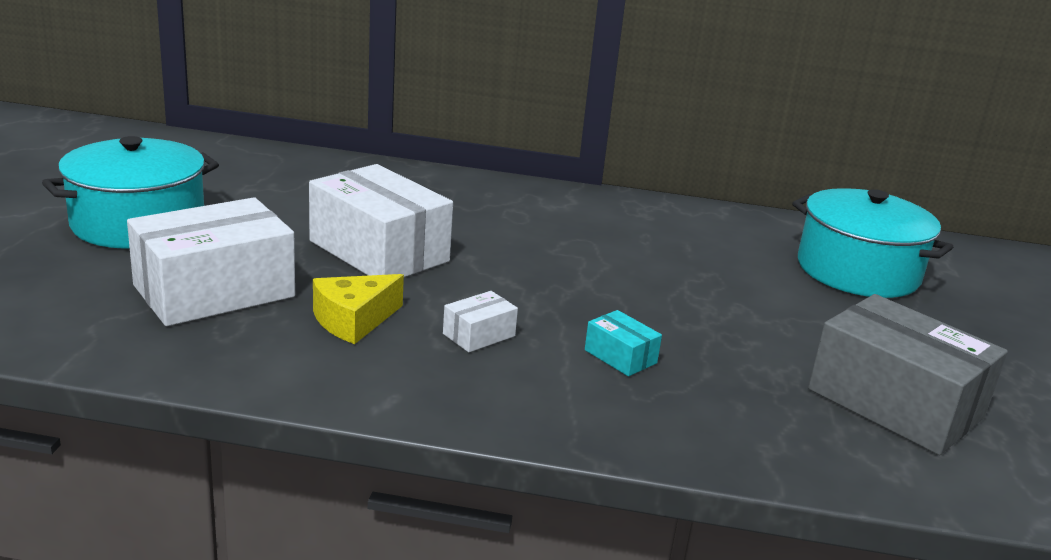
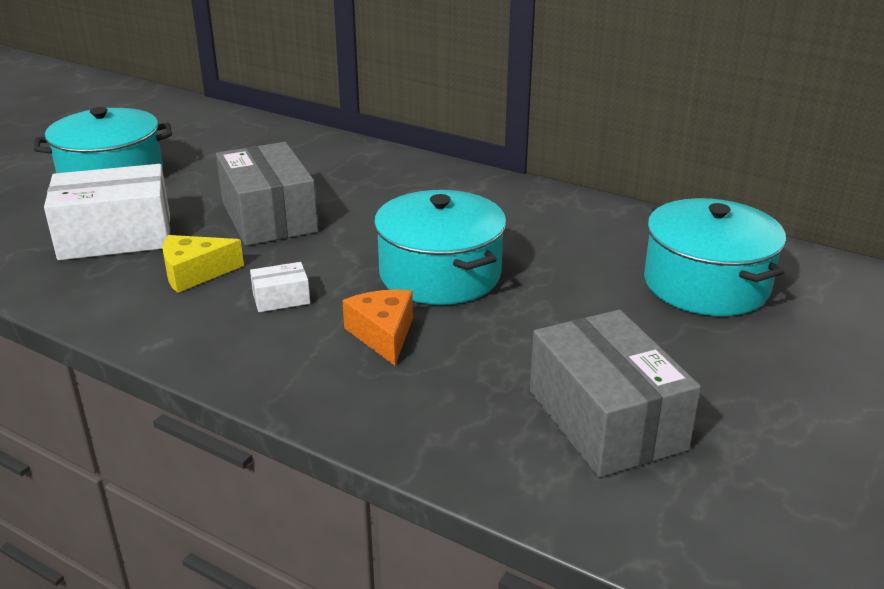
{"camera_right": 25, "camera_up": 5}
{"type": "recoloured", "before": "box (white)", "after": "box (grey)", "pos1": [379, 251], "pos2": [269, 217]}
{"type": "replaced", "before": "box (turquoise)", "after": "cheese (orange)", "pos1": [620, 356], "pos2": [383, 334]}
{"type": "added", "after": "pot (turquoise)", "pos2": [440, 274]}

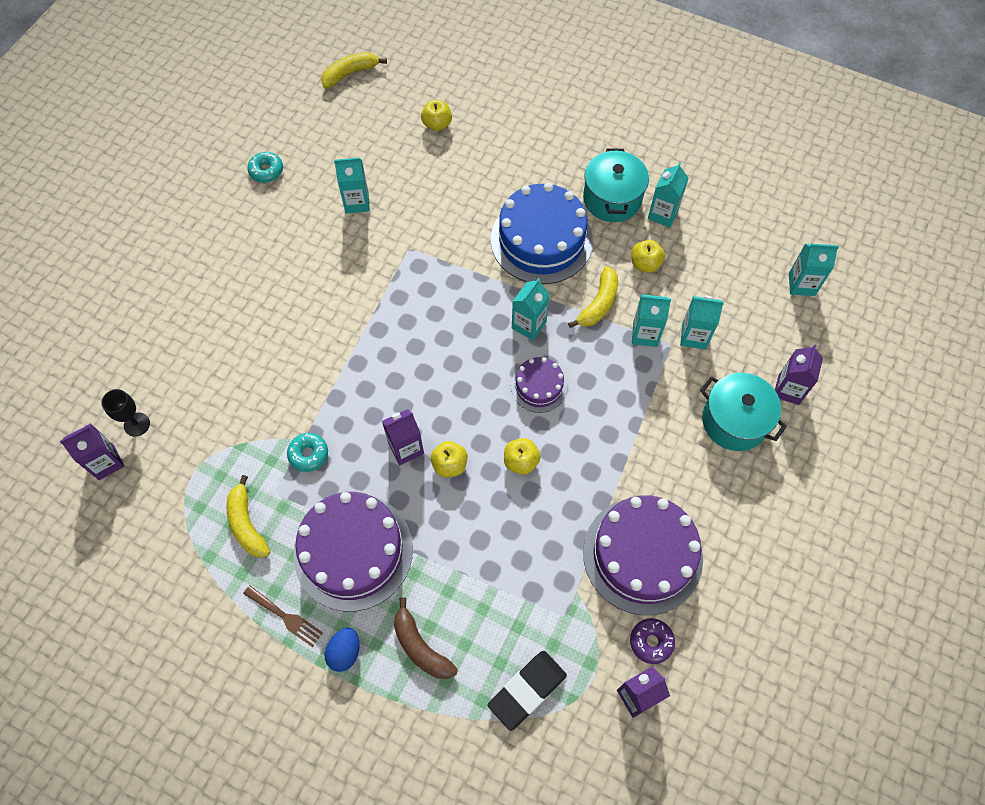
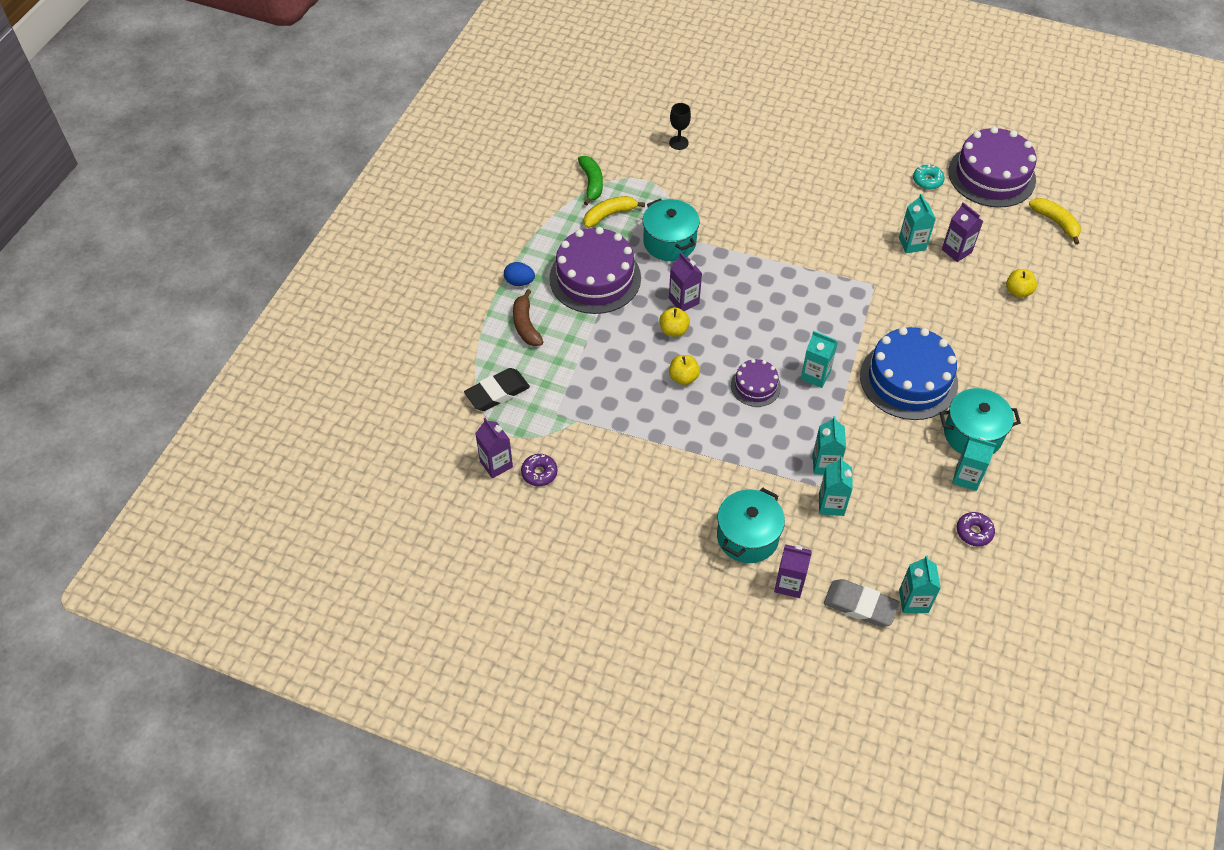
{"camera_right": 85, "camera_up": -10}
{"type": "moved", "before": "carton (purple)", "pos1": [106, 462], "pos2": [956, 251]}
{"type": "removed", "before": "fork (brown)", "pos1": [285, 617]}
{"type": "replaced", "before": "donut (turquoise)", "after": "pot (turquoise)", "pos1": [308, 454], "pos2": [669, 242]}
{"type": "turned", "before": "banana (brown)", "pos1": [420, 647], "pos2": [526, 325], "turn": -60}
{"type": "turned", "before": "eraser (black)", "pos1": [527, 690], "pos2": [497, 392], "turn": -75}
{"type": "removed", "before": "banana (yellow)", "pos1": [599, 304]}
{"type": "moved", "before": "cake (purple)", "pos1": [642, 555], "pos2": [991, 175]}
{"type": "removed", "before": "apple (yellow)", "pos1": [645, 264]}
{"type": "added", "after": "banana (green)", "pos2": [591, 183]}
{"type": "added", "after": "eraser (grey)", "pos2": [860, 605]}
{"type": "added", "after": "donut (purple)", "pos2": [974, 532]}

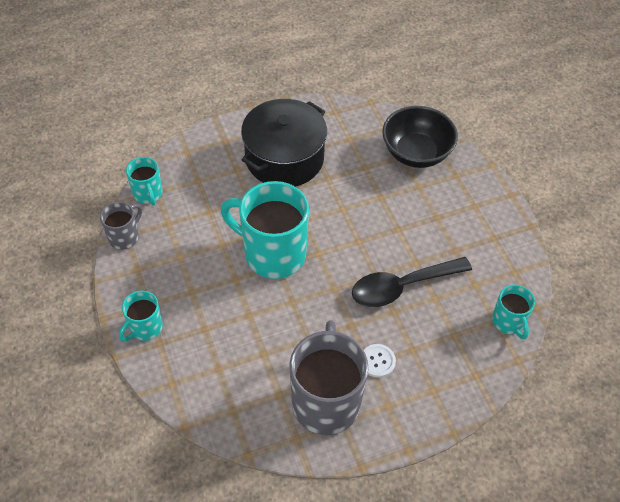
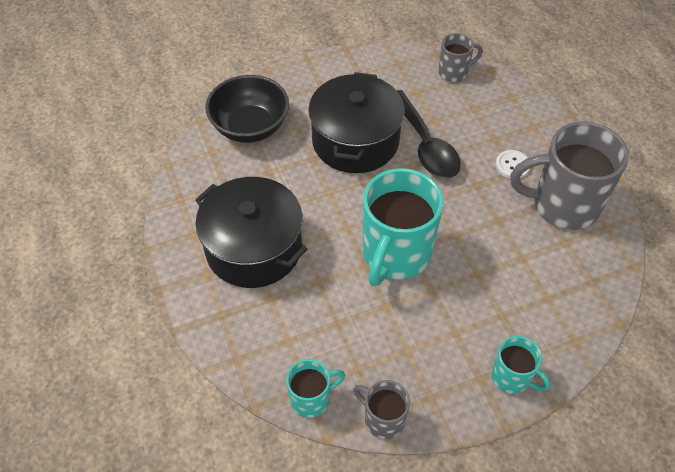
{"camera_right": -90, "camera_up": 0}
{"type": "recoloured", "before": "mug (turquoise)", "after": "mug (grey)", "pos1": [508, 322], "pos2": [454, 72]}
{"type": "added", "after": "pot (black)", "pos2": [355, 141]}

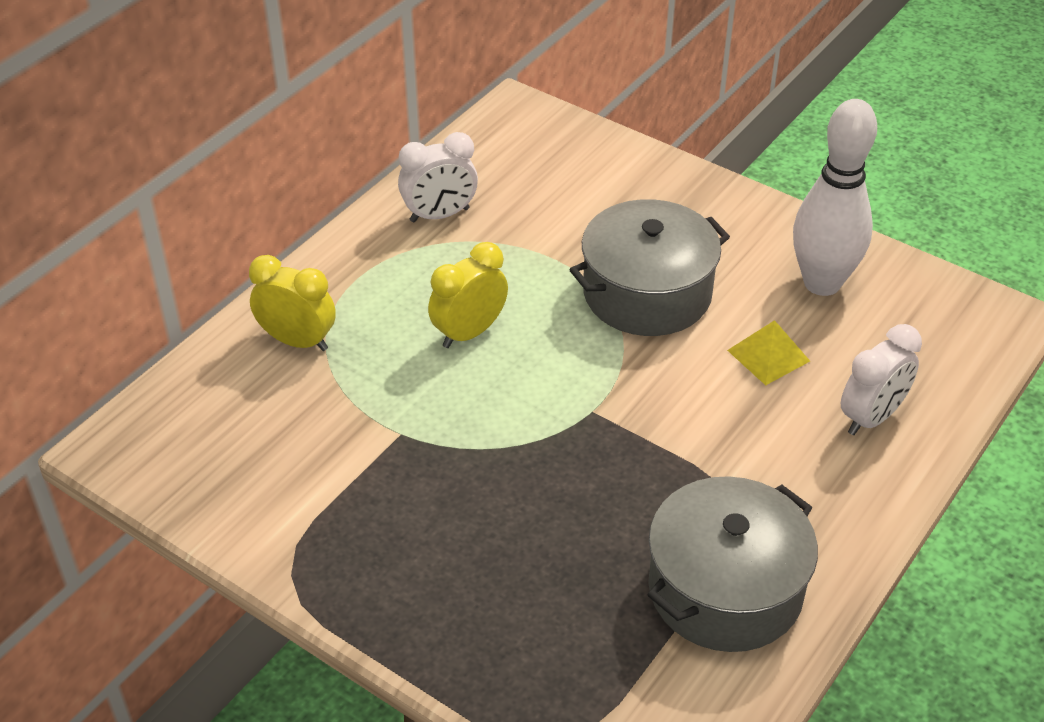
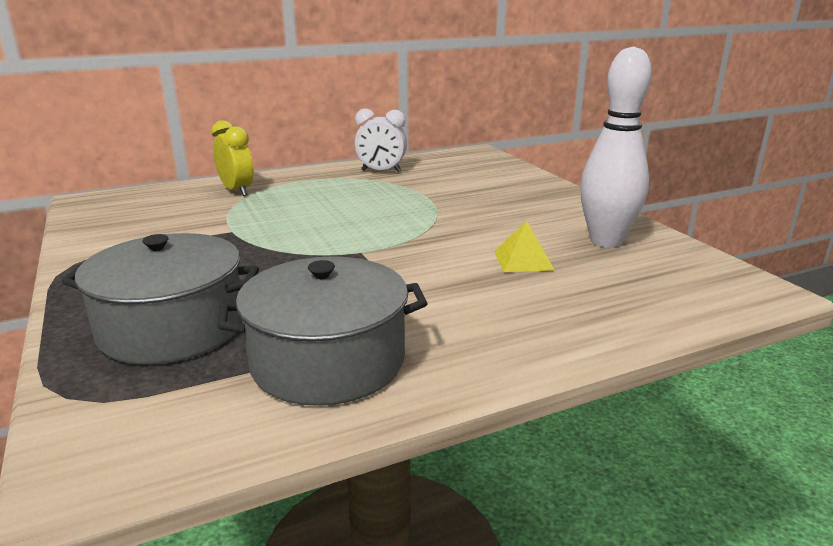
{"camera_right": 30, "camera_up": -20}
{"type": "removed", "before": "clock (yellow)", "pos1": [469, 332]}
{"type": "moved", "before": "pot (grey)", "pos1": [647, 293], "pos2": [172, 328]}
{"type": "removed", "before": "clock (white)", "pos1": [871, 417]}

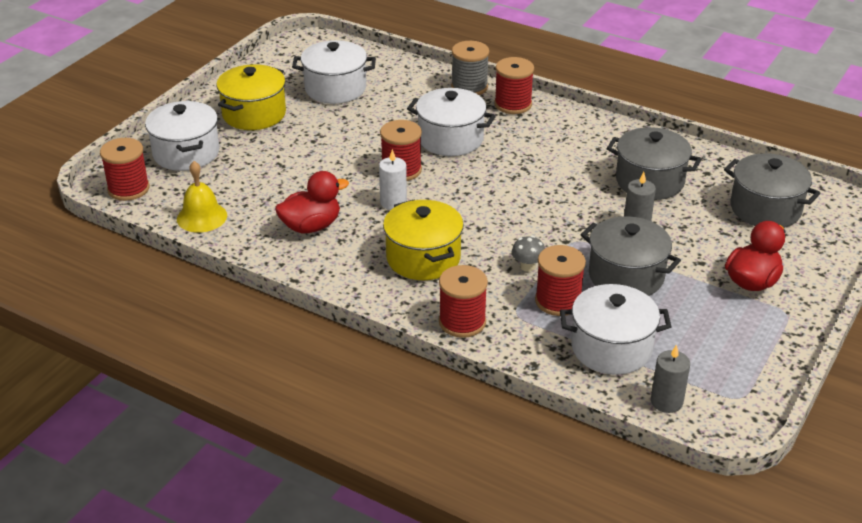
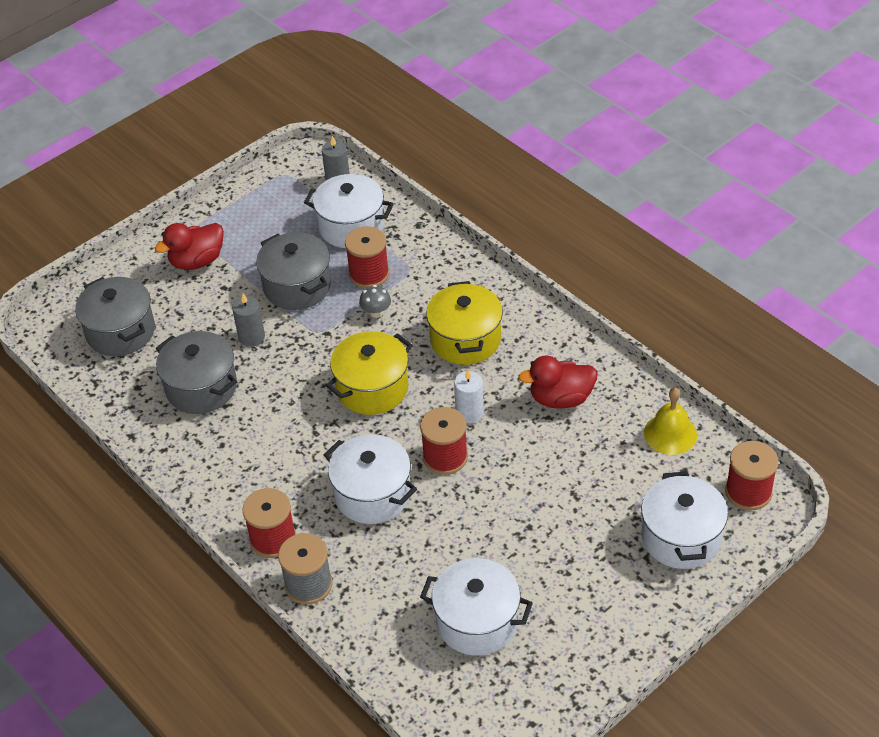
{"camera_right": -160, "camera_up": 10}
{"type": "moved", "before": "pot (yellow)", "pos1": [254, 114], "pos2": [372, 388]}
{"type": "removed", "before": "spool (red)", "pos1": [462, 322]}

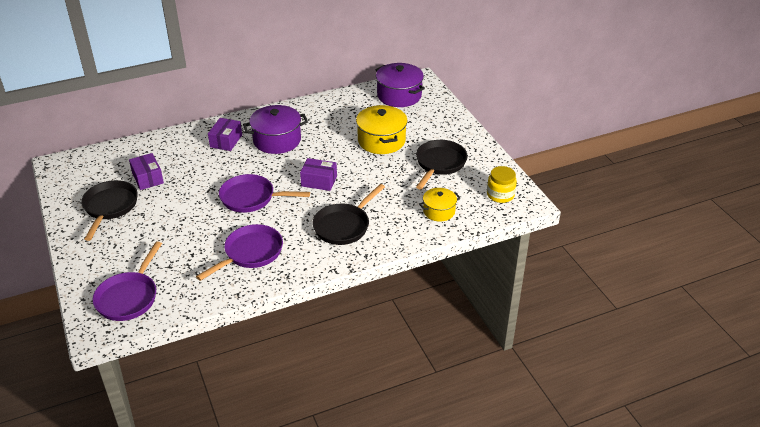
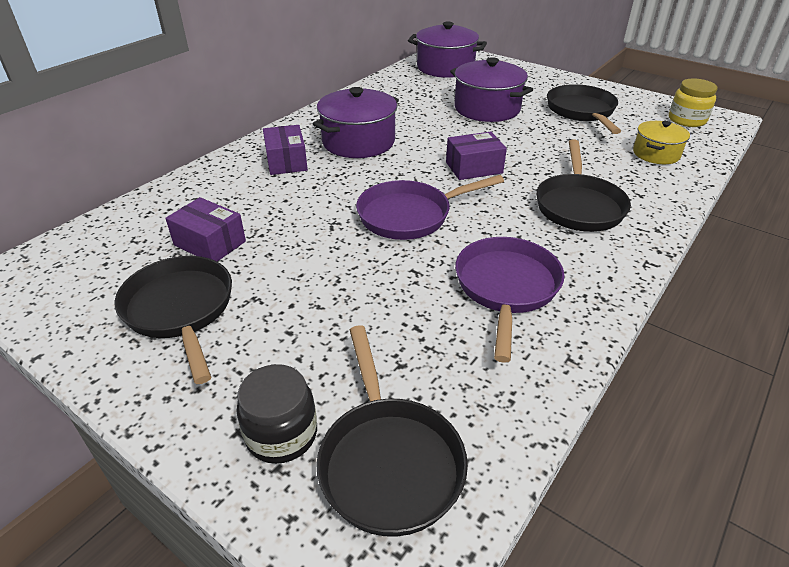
{"camera_right": -30, "camera_up": 0}
{"type": "recoloured", "before": "pan (purple)", "after": "pan (black)", "pos1": [129, 297], "pos2": [388, 461]}
{"type": "recoloured", "before": "pot (yellow)", "after": "pot (purple)", "pos1": [381, 141], "pos2": [487, 108]}
{"type": "added", "after": "jar (black)", "pos2": [281, 434]}

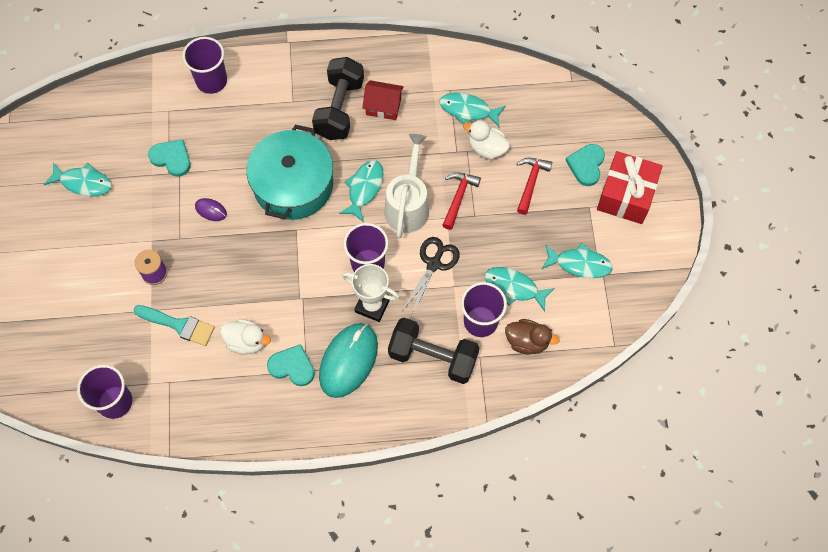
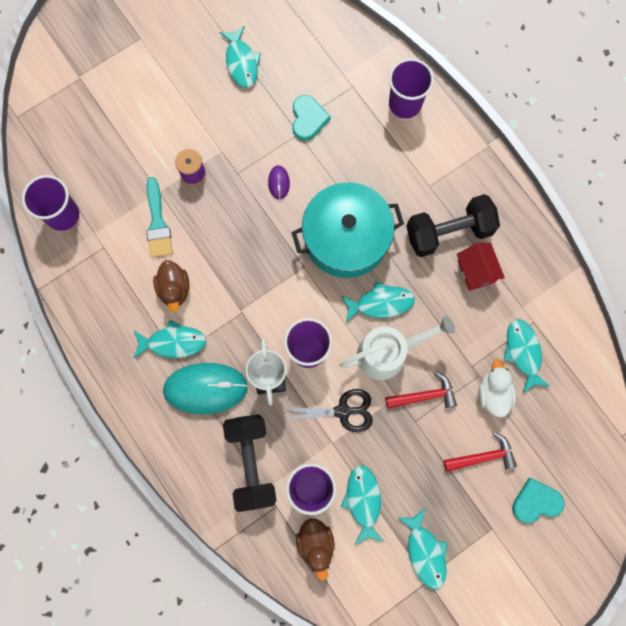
{"camera_right": 60, "camera_up": 10}
{"type": "recoloured", "before": "duck (white)", "after": "duck (brown)", "pos1": [246, 341], "pos2": [174, 289]}
{"type": "replaced", "before": "heart (turquoise)", "after": "fish (turquoise)", "pos1": [292, 366], "pos2": [173, 342]}
{"type": "removed", "before": "gift (red)", "pos1": [626, 195]}

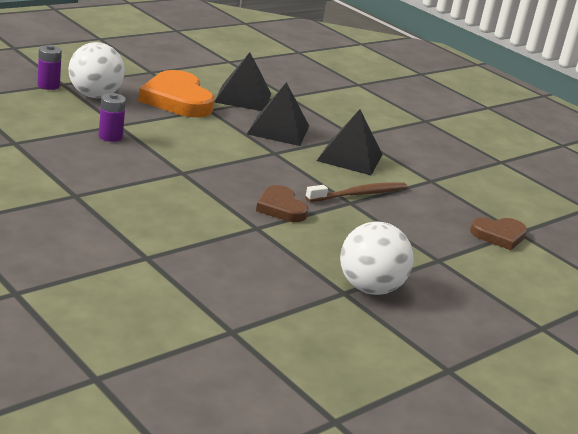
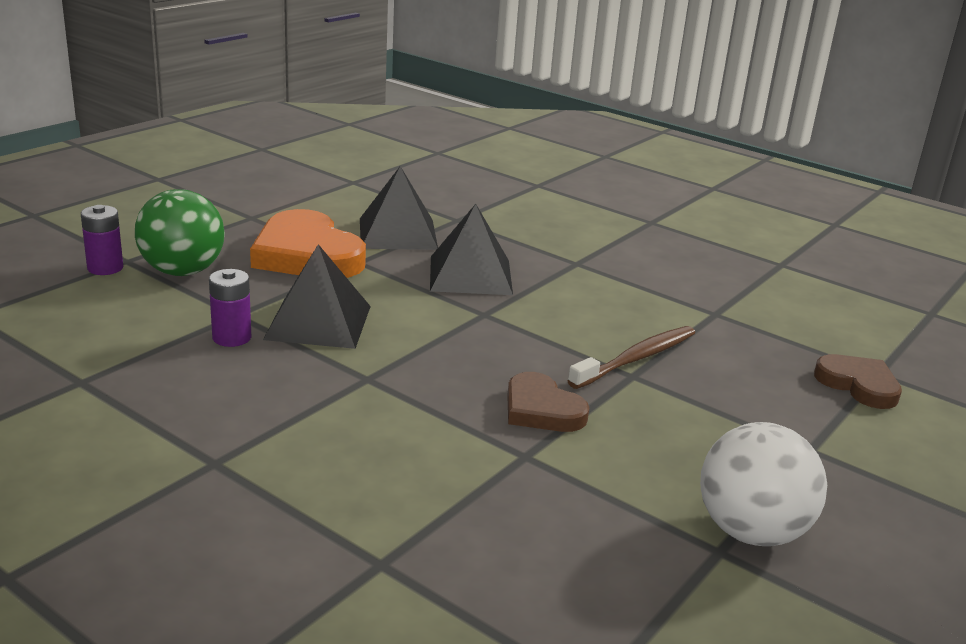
{"camera_right": -10, "camera_up": 0}
{"type": "recoloured", "before": "ball (white)", "after": "ball (green)", "pos1": [95, 96], "pos2": [182, 271]}
{"type": "moved", "before": "pyramid (black)", "pos1": [350, 157], "pos2": [318, 322]}
{"type": "turned", "before": "heart (brown)", "pos1": [499, 235], "pos2": [858, 385], "turn": -105}

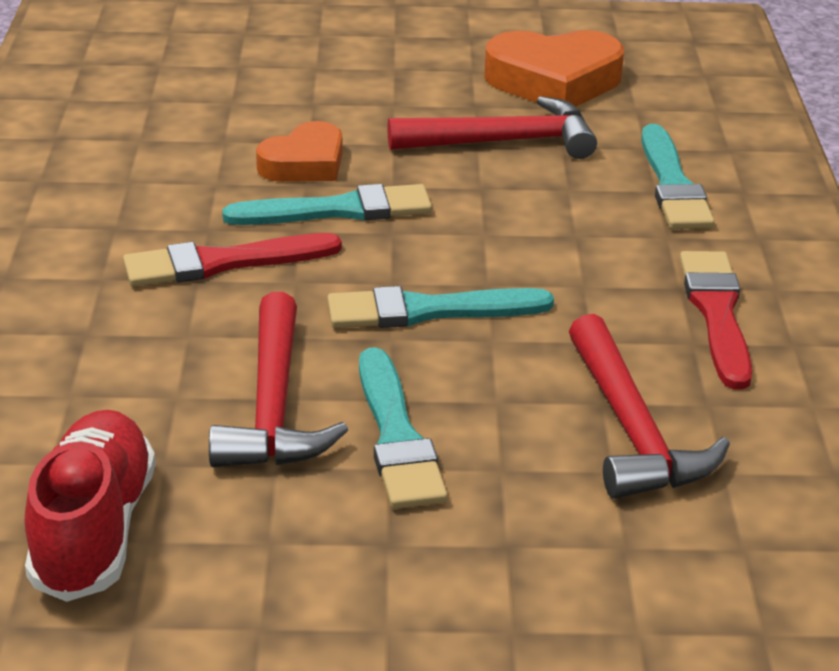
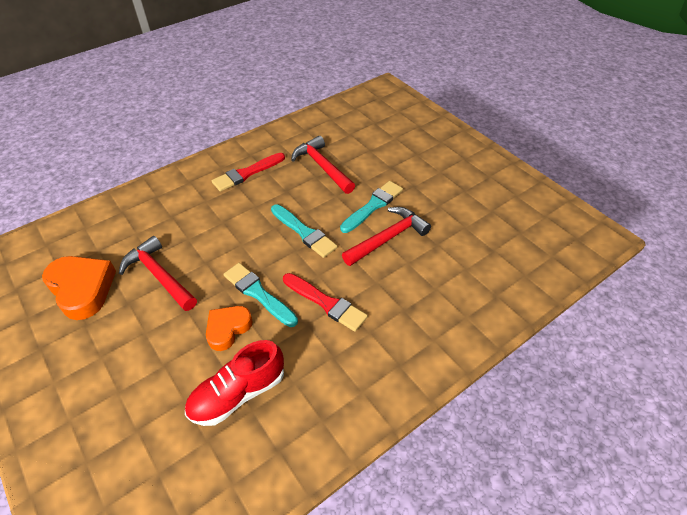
{"camera_right": -125, "camera_up": 15}
{"type": "moved", "before": "shoe (red)", "pos1": [94, 530], "pos2": [238, 394]}
{"type": "turned", "before": "heart (orange)", "pos1": [304, 163], "pos2": [228, 329], "turn": -60}
{"type": "turned", "before": "hammer (red)", "pos1": [632, 429], "pos2": [322, 167], "turn": -75}
{"type": "removed", "before": "brush (turquoise)", "pos1": [673, 185]}

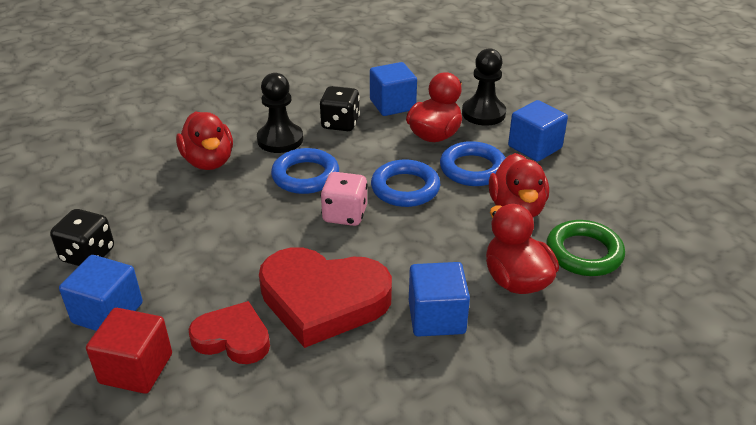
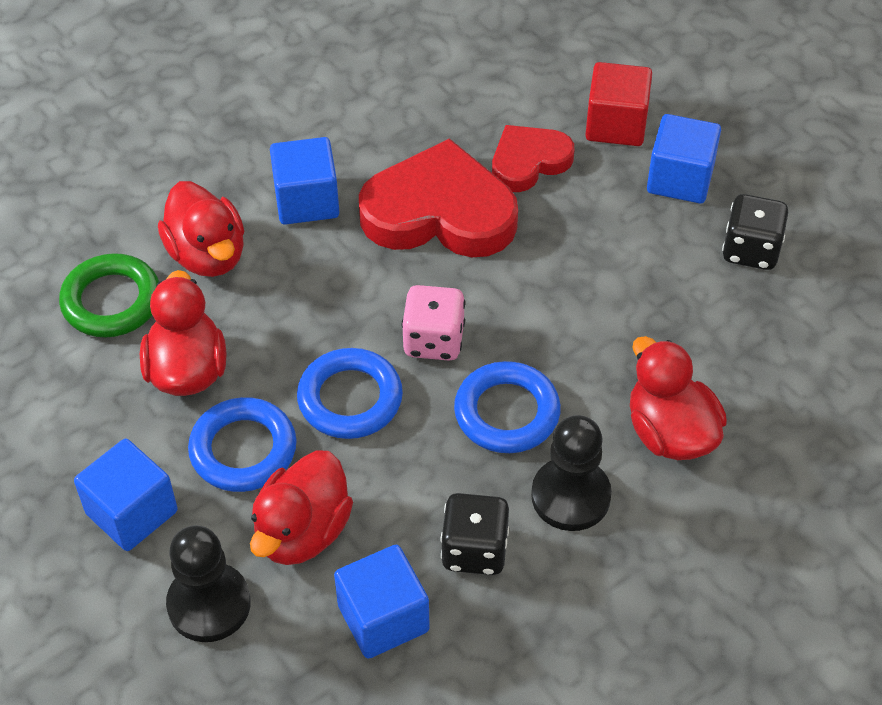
{"camera_right": 175, "camera_up": 15}
{"type": "turned", "before": "heart (red)", "pos1": [233, 338], "pos2": [529, 162], "turn": 135}

